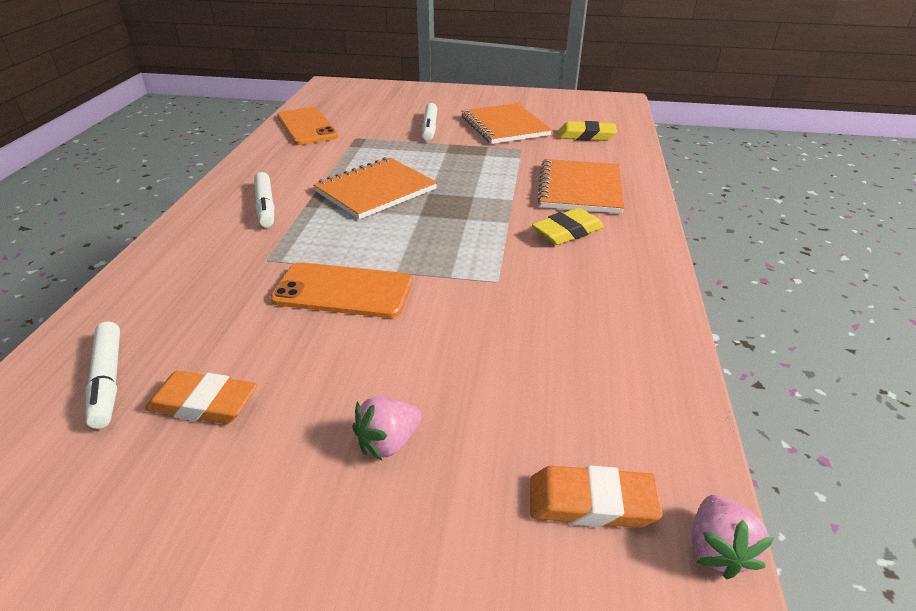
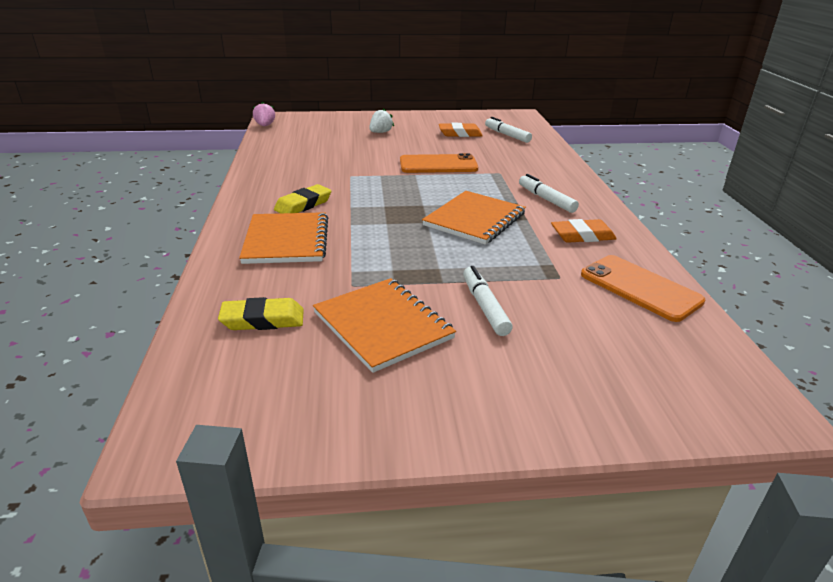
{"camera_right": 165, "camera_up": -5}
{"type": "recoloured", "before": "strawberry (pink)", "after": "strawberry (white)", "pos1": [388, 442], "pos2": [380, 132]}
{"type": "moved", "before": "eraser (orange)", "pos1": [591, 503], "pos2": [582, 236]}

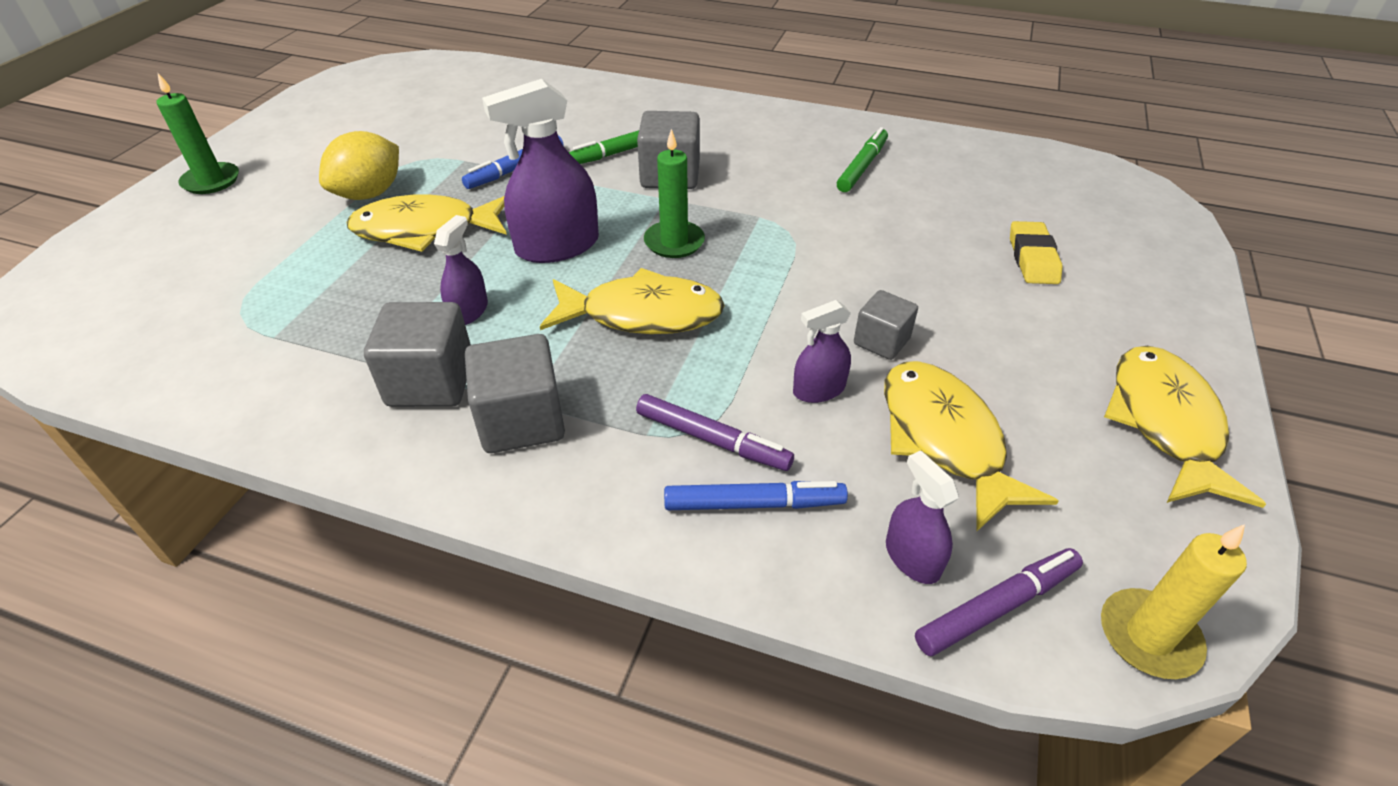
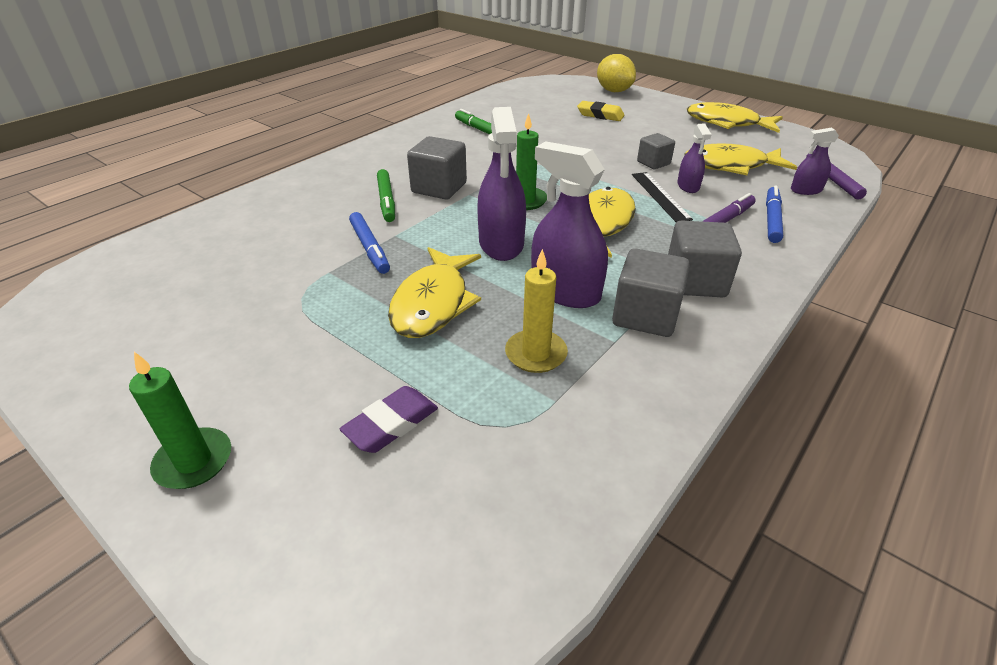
{"camera_right": -70, "camera_up": -5}
{"type": "moved", "before": "lemon (yellow)", "pos1": [370, 194], "pos2": [613, 91]}
{"type": "resized", "before": "spray bottle (purple)", "pos1": [468, 311], "pos2": [565, 291], "scale": 1.84}
{"type": "moved", "before": "candle (yellow)", "pos1": [1148, 636], "pos2": [536, 354]}
{"type": "added", "after": "eraser (purple)", "pos2": [391, 424]}
{"type": "added", "after": "ruler (black)", "pos2": [660, 196]}

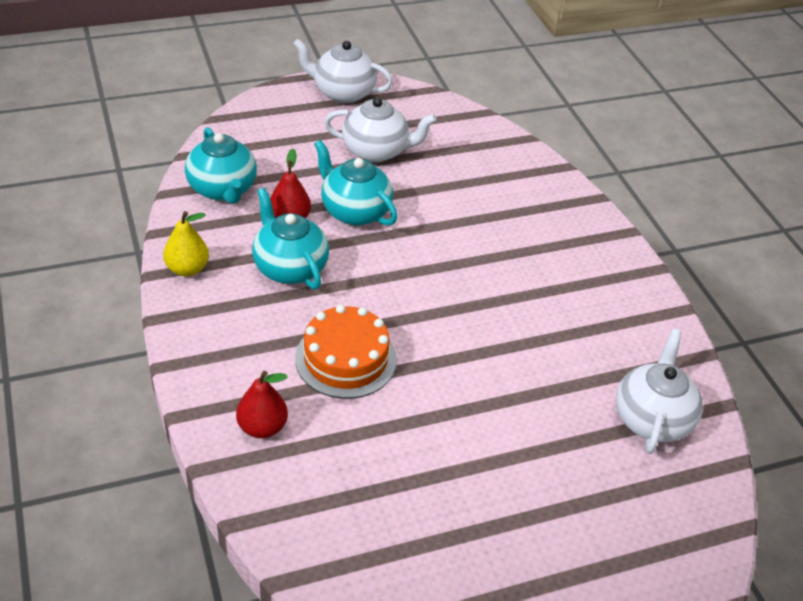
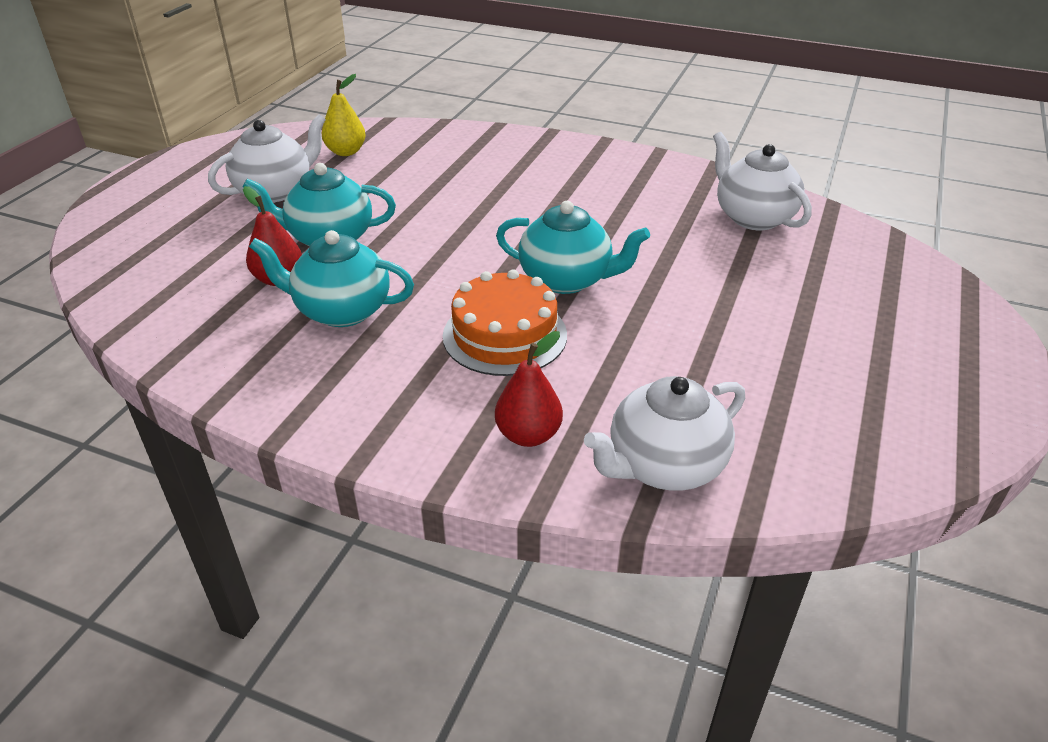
{"camera_right": -45, "camera_up": -5}
{"type": "moved", "before": "pear (yellow)", "pos1": [187, 269], "pos2": [346, 152]}
{"type": "moved", "before": "teapot (turquoise)", "pos1": [223, 189], "pos2": [567, 279]}
{"type": "moved", "before": "teapot (white)", "pos1": [342, 92], "pos2": [664, 466]}

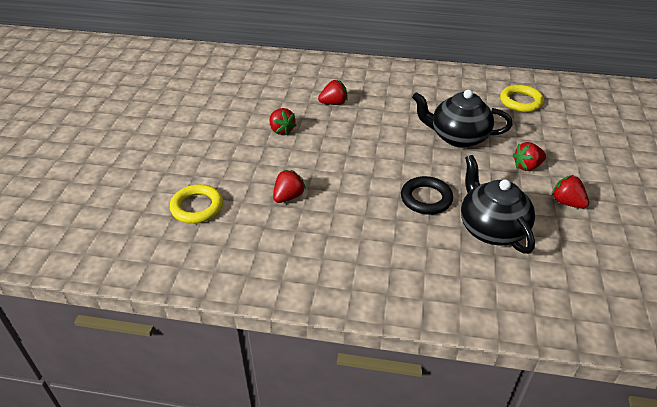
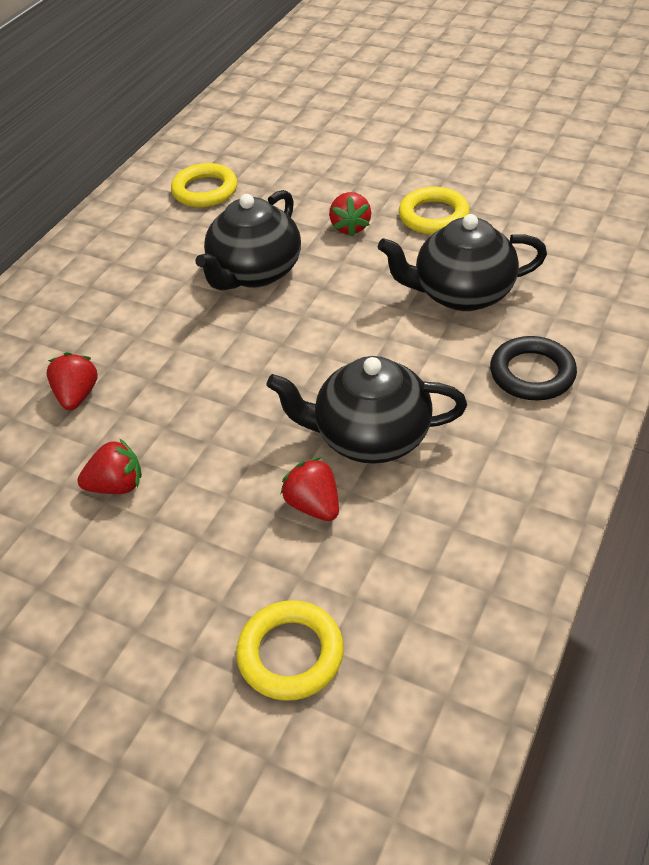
{"camera_right": -70, "camera_up": 5}
{"type": "moved", "before": "ring (black)", "pos1": [426, 199], "pos2": [532, 373]}
{"type": "replaced", "before": "strawberry (red)", "after": "ring (yellow)", "pos1": [567, 202], "pos2": [433, 216]}
{"type": "added", "after": "teapot (black)", "pos2": [370, 437]}

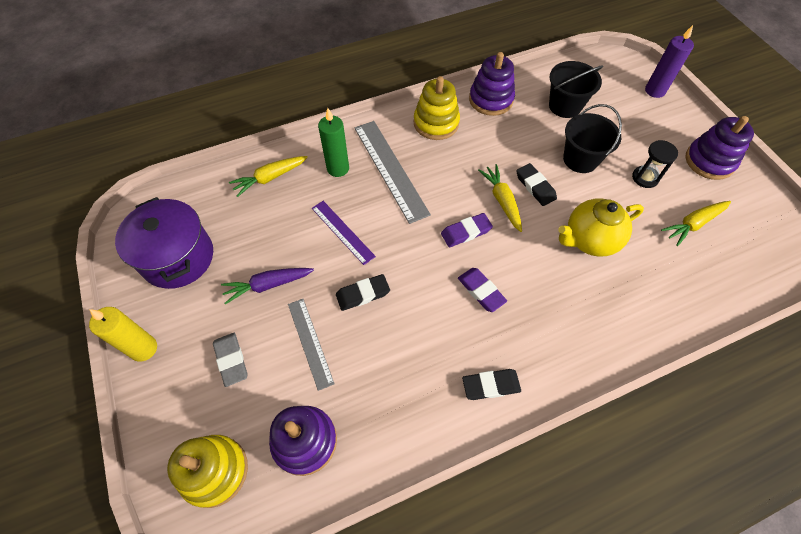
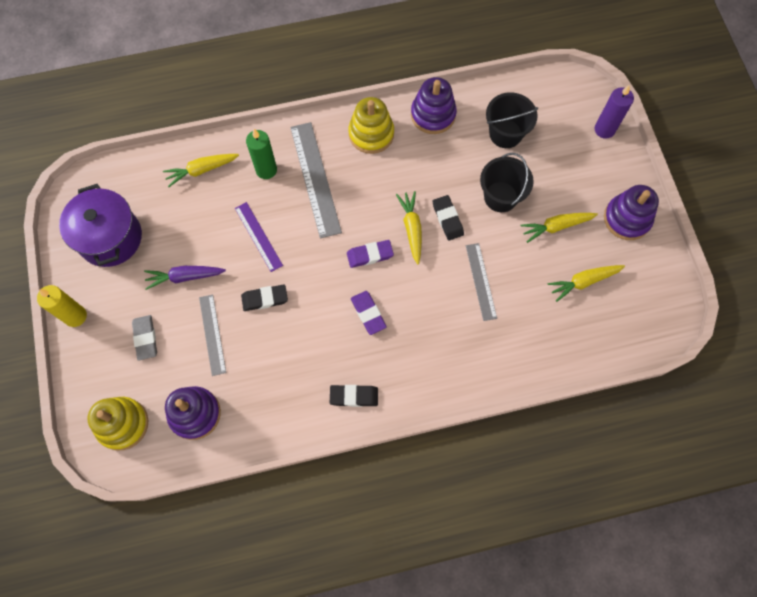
{"camera_right": 10, "camera_up": 10}
{"type": "replaced", "before": "teapot (yellow)", "after": "ruler (grey)", "pos1": [589, 240], "pos2": [480, 281]}
{"type": "replaced", "before": "hourglass (black)", "after": "carrot (yellow)", "pos1": [645, 178], "pos2": [556, 226]}

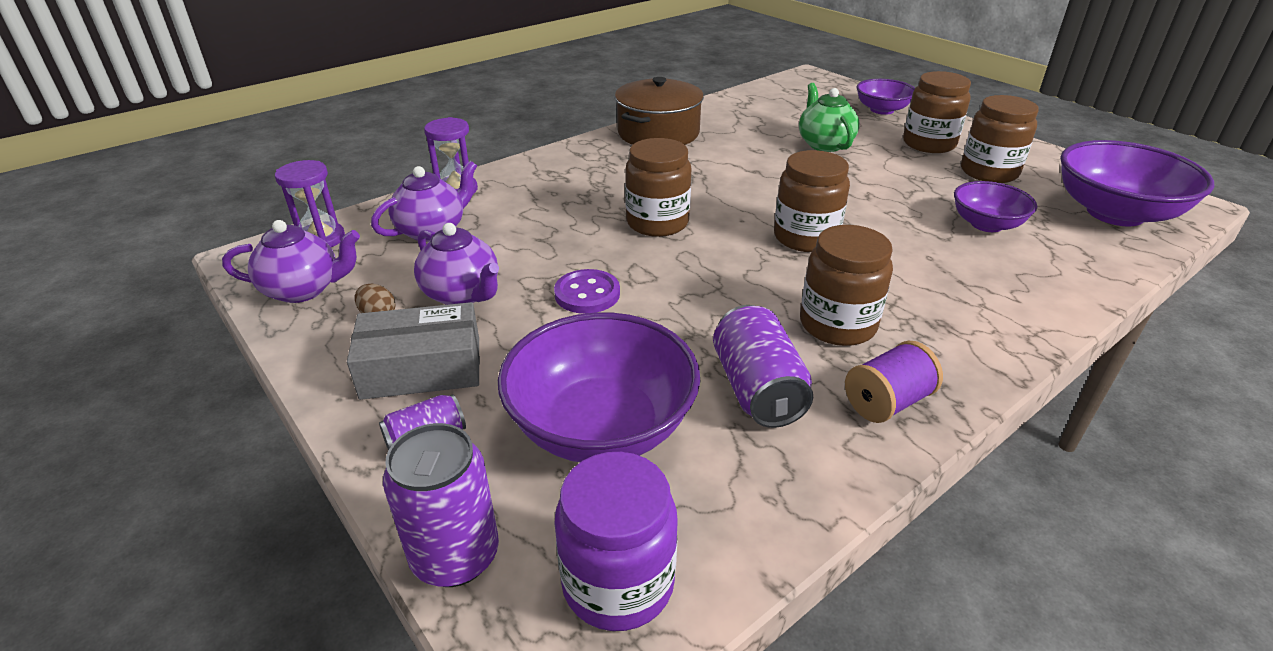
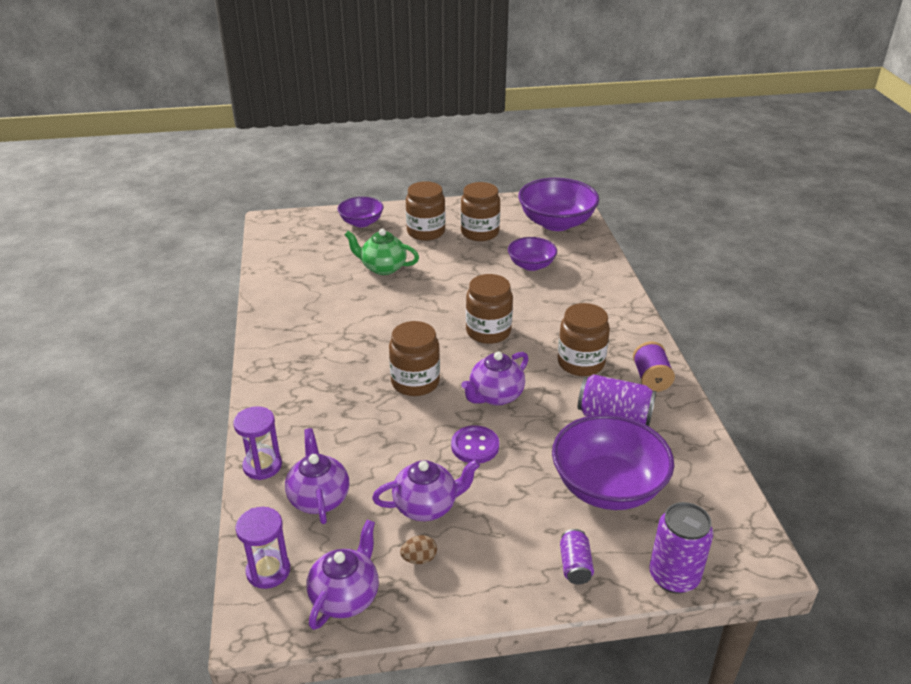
{"camera_right": -60, "camera_up": 0}
{"type": "removed", "before": "box (grey)", "pos1": [422, 368]}
{"type": "removed", "before": "jar (purple)", "pos1": [618, 583]}
{"type": "removed", "before": "pot (brown)", "pos1": [658, 133]}
{"type": "added", "after": "teapot (purple)", "pos2": [495, 396]}

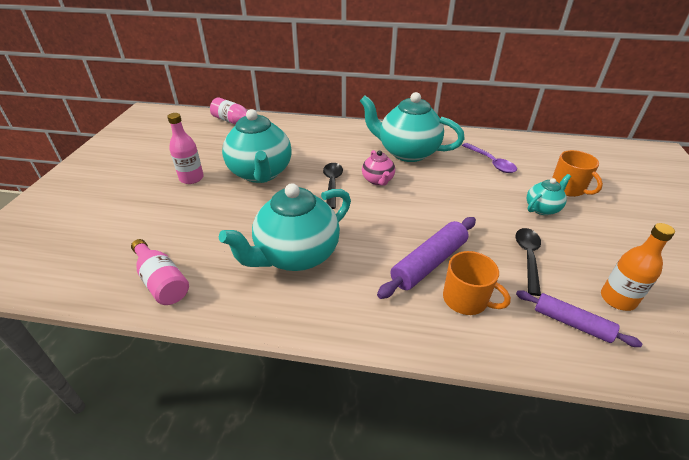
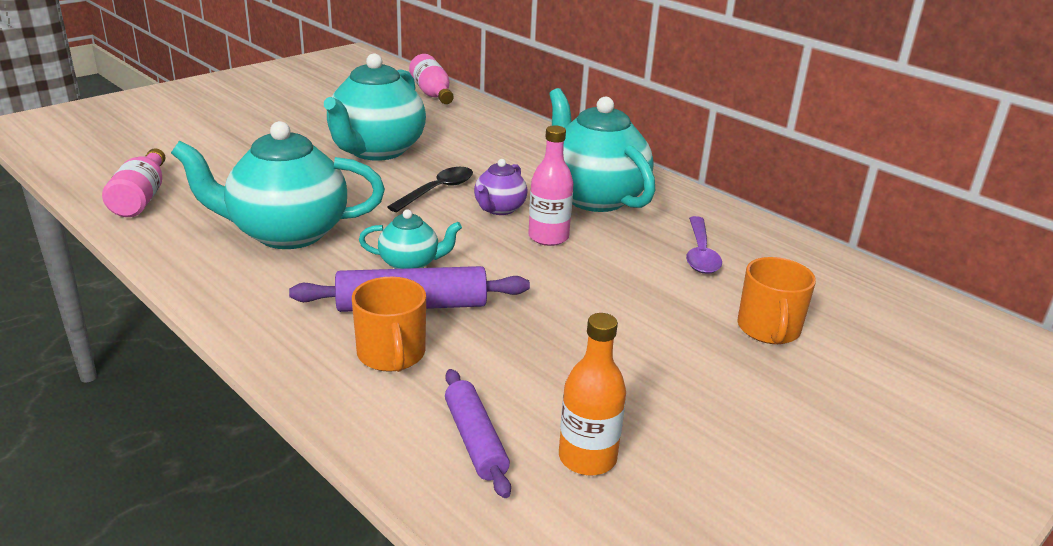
{"camera_right": 35, "camera_up": -10}
{"type": "moved", "before": "bottle (pink)", "pos1": [191, 178], "pos2": [548, 237]}
{"type": "recoloured", "before": "teapot (pink)", "after": "teapot (purple)", "pos1": [378, 180], "pos2": [499, 209]}
{"type": "removed", "before": "spoon (black)", "pos1": [528, 257]}
{"type": "moved", "before": "teapot (turquoise)", "pos1": [542, 208], "pos2": [410, 264]}

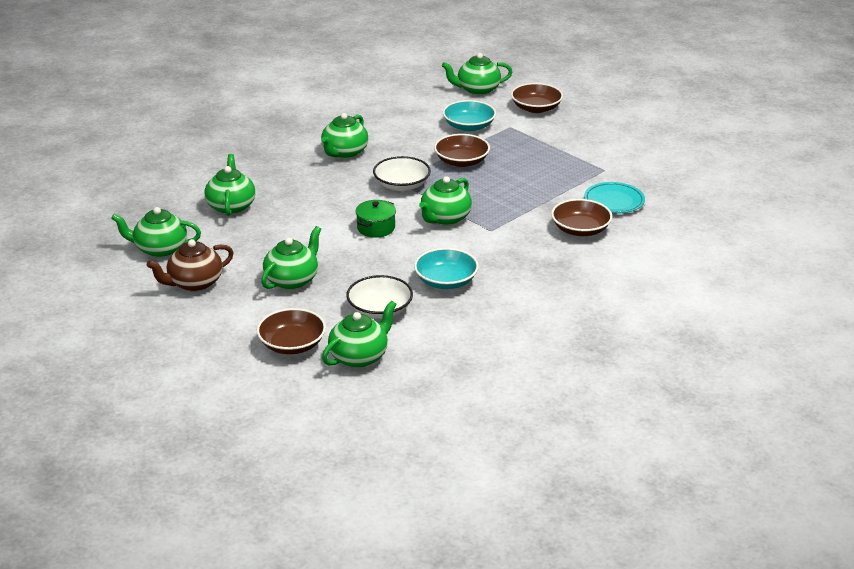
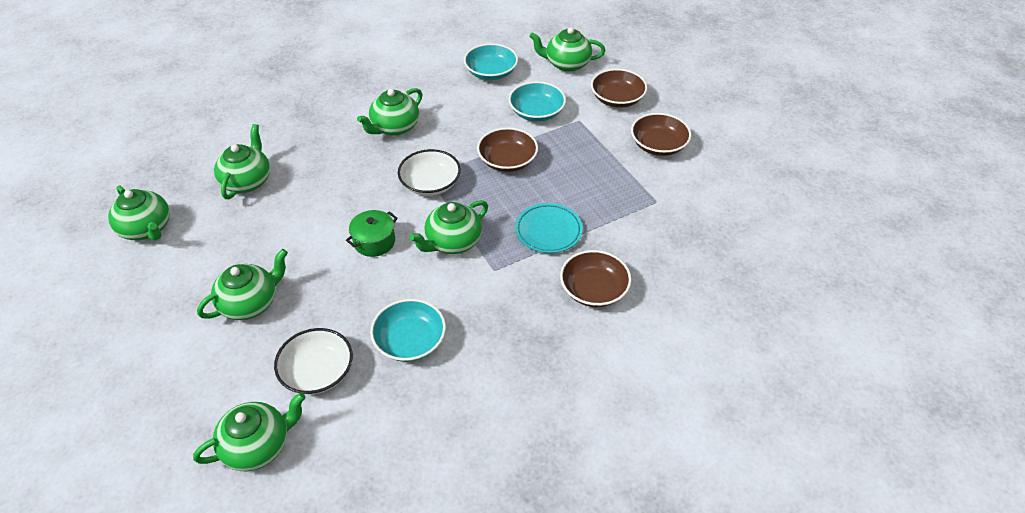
{"camera_right": 15, "camera_up": 15}
{"type": "turned", "before": "teapot (green)", "pos1": [160, 249], "pos2": [147, 229], "turn": -150}
{"type": "removed", "before": "teapot (brown)", "pos1": [194, 283]}
{"type": "moved", "before": "bowl (brown)", "pos1": [292, 344], "pos2": [658, 145]}
{"type": "moved", "before": "plate (turquoise)", "pos1": [614, 201], "pos2": [548, 231]}
{"type": "added", "after": "bowl (turquoise)", "pos2": [491, 72]}

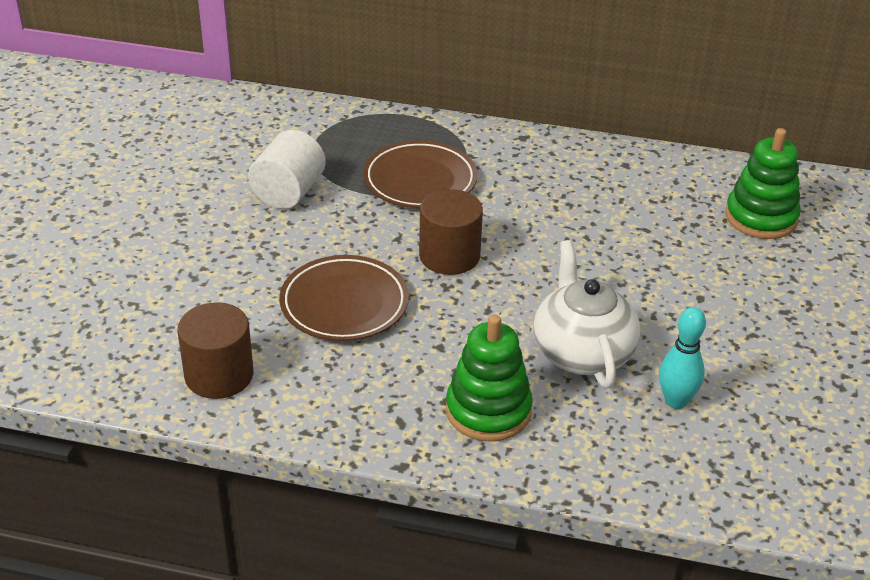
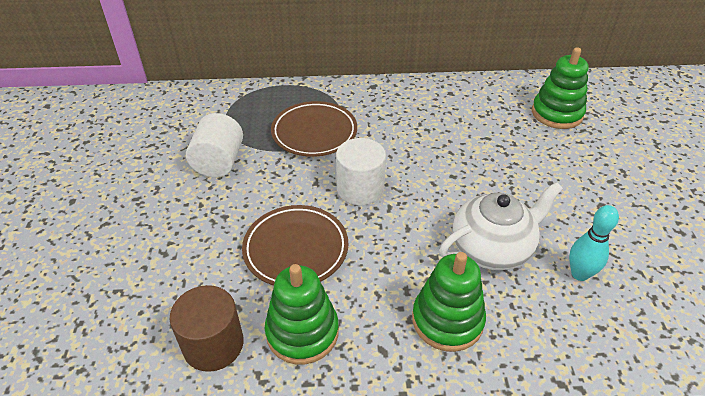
{"camera_right": -15, "camera_up": 5}
{"type": "recoloured", "before": "cylinder (brown)", "after": "cylinder (white)", "pos1": [449, 256], "pos2": [360, 189]}
{"type": "turned", "before": "teapot (white)", "pos1": [582, 352], "pos2": [492, 248], "turn": 90}
{"type": "added", "after": "stacking toy (green)", "pos2": [302, 332]}

